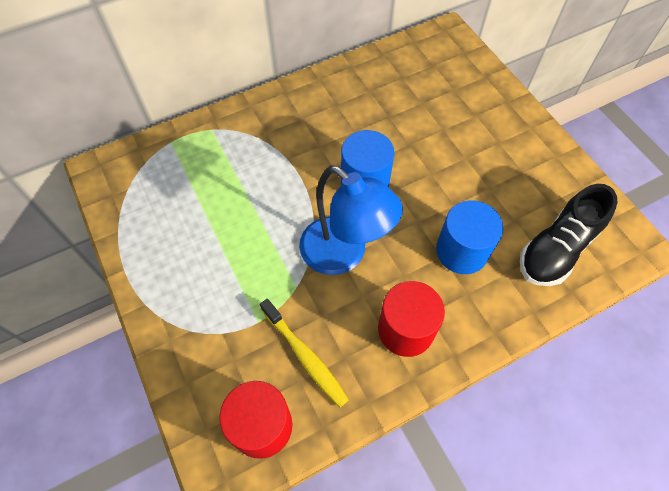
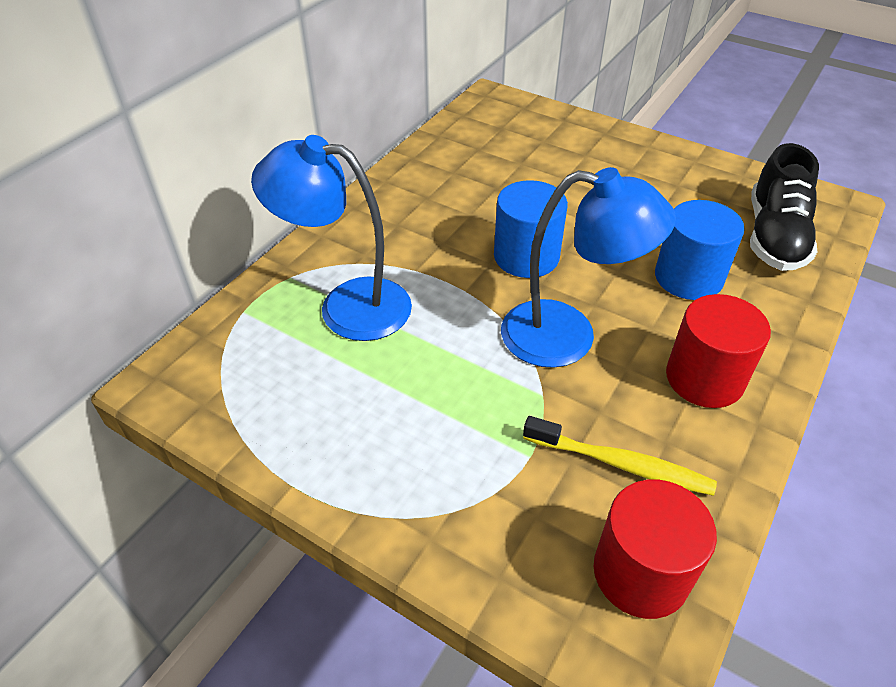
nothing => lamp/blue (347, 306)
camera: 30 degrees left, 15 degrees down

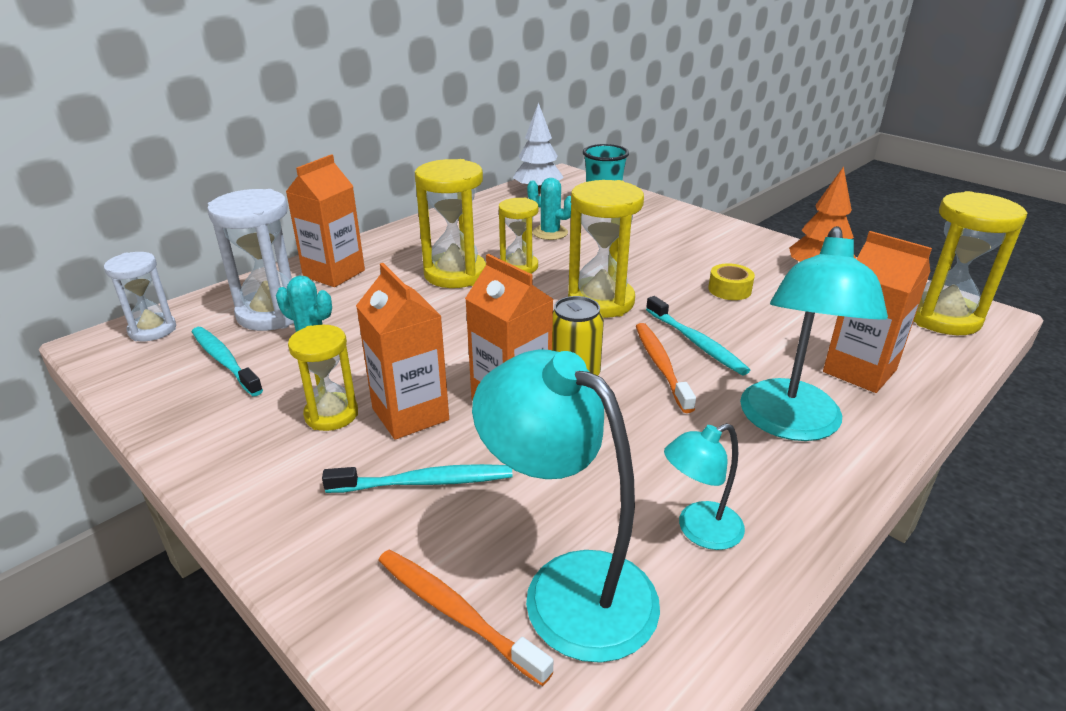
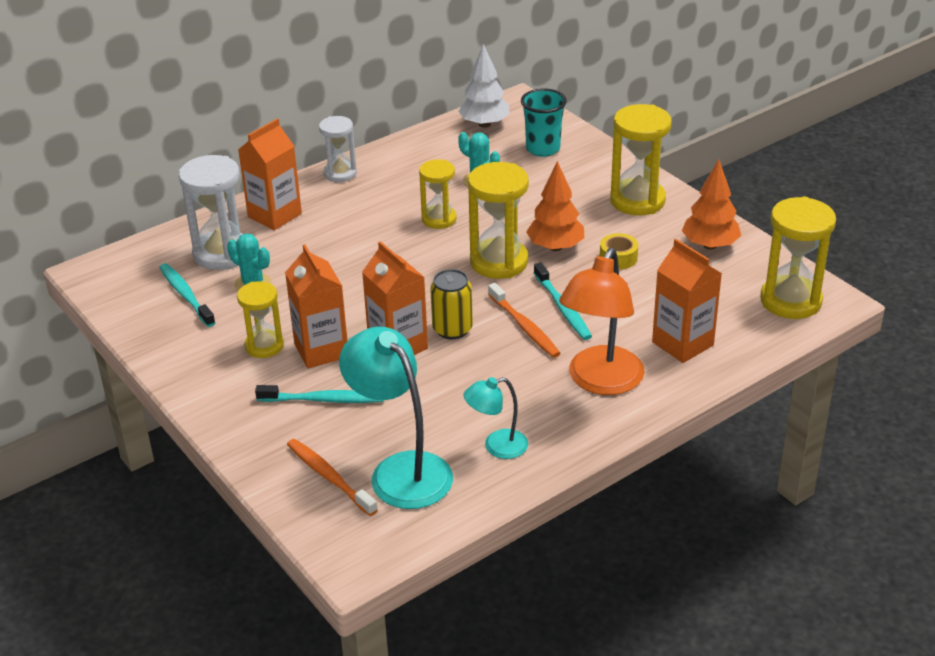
nothing => tree/orange (555, 247)
hourglass/white (152, 330) => hourglass/white (340, 173), move
hourglass/yellow (455, 274) => hourglass/yellow (637, 200), move
lamp/turquoise (790, 424) => lamp/orange (600, 382)
toothbrush/orange (661, 366) => toothbrush/orange (524, 326), 150 degrees clockwise
camera: 10 degrees right, 5 degrees up

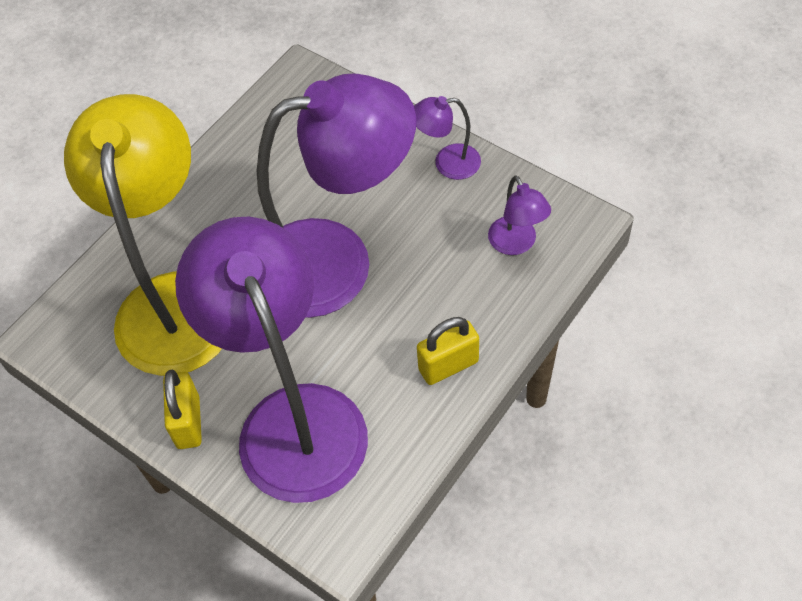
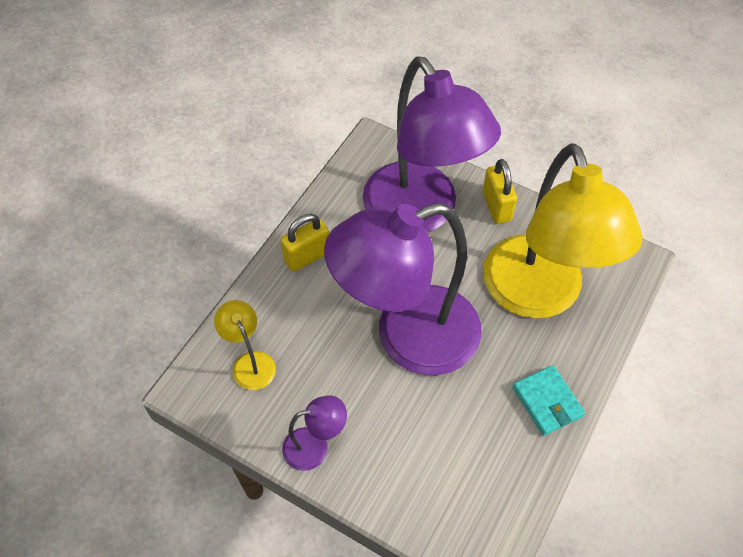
nothing => wallet/turquoise (547, 402)
lamp/purple (516, 244) => lamp/yellow (250, 362)
camera: 170 degrees right, 0 degrees up

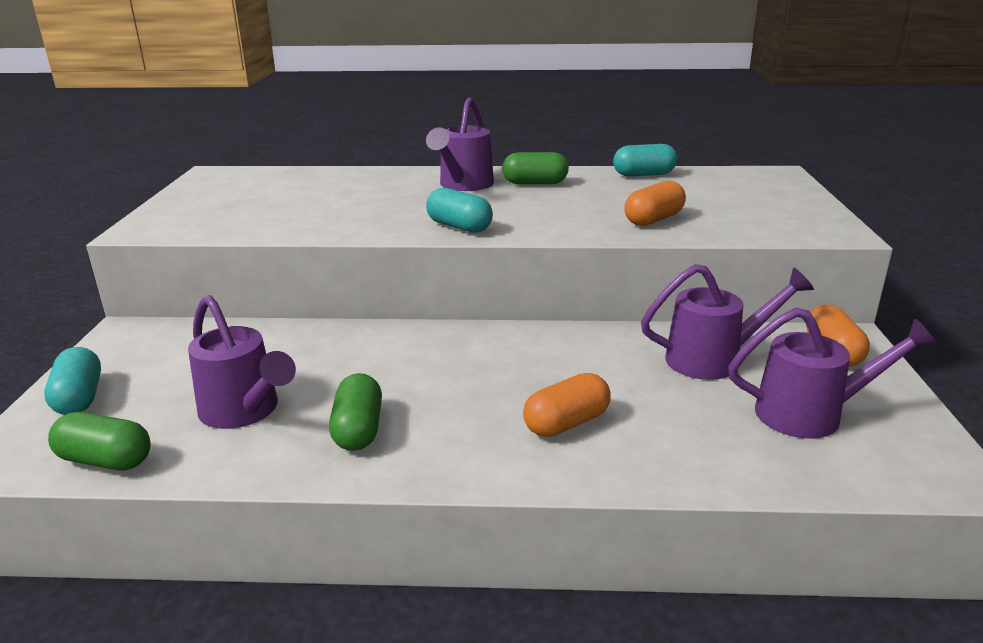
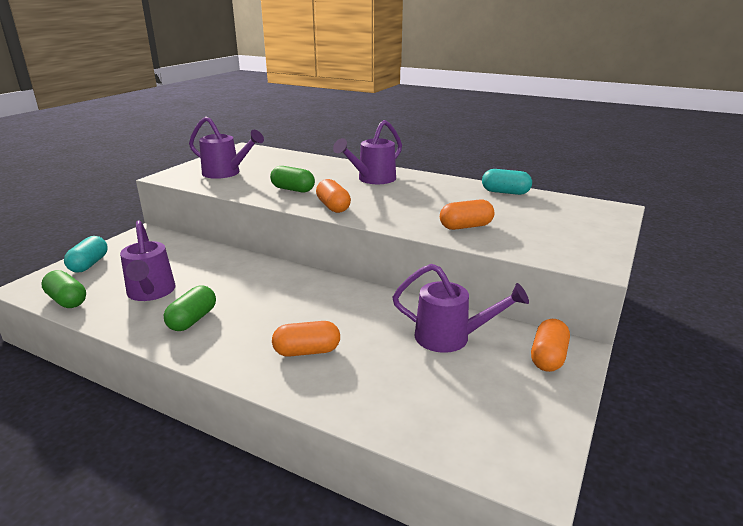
capsule/green (535, 183) => capsule/green (293, 189), move
watering can/purple (811, 414) => watering can/purple (226, 173), move
capsule/turquoise (459, 227) => capsule/orange (333, 207)
camera: 25 degrees right, 0 degrees up

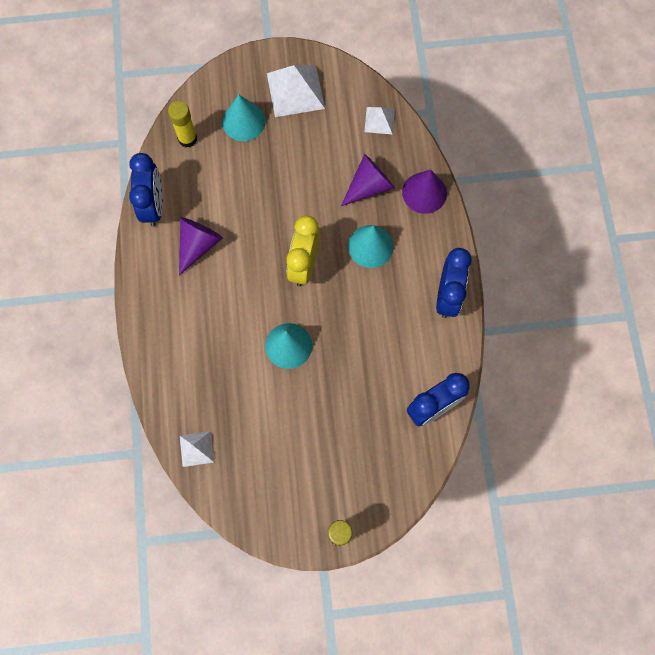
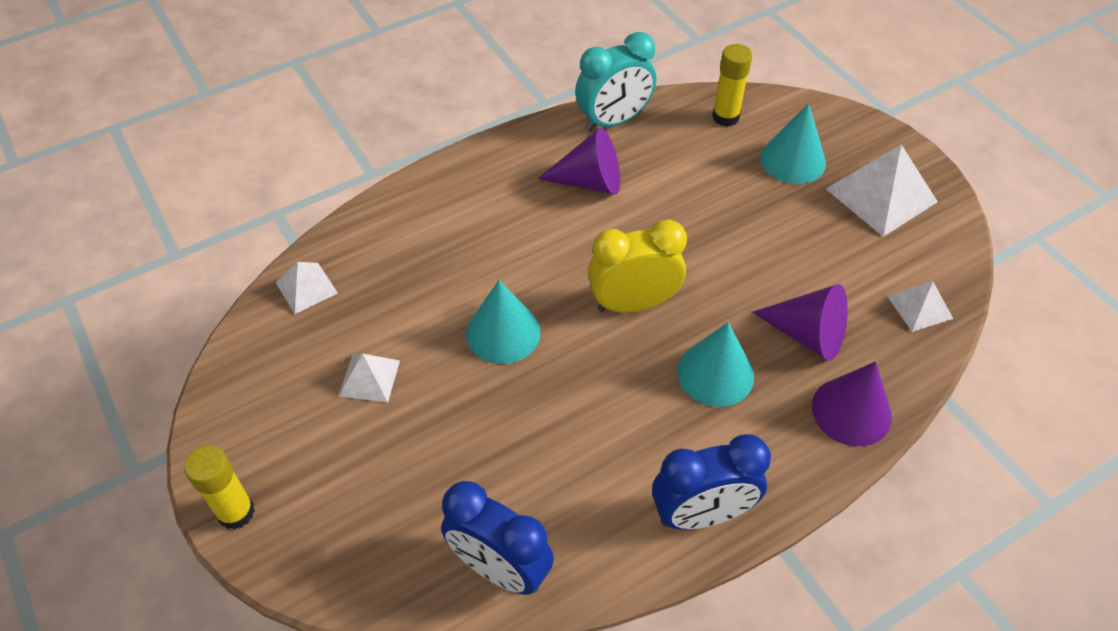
nothing => pyramid/white (369, 378)
clock/blue (153, 206) => clock/turquoise (613, 121)
camera: 65 degrees right, 20 degrees down

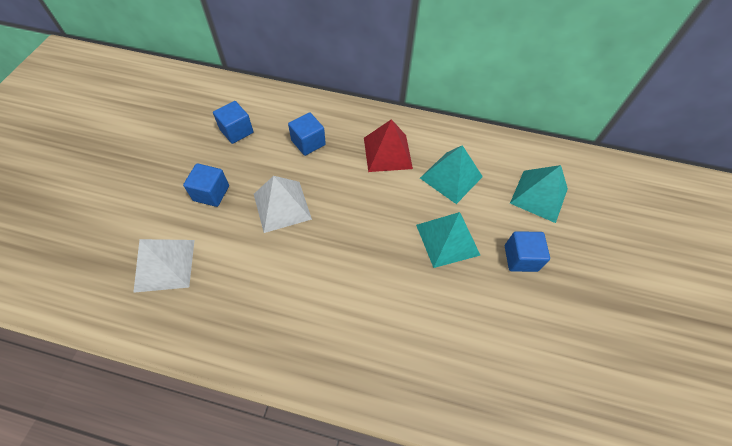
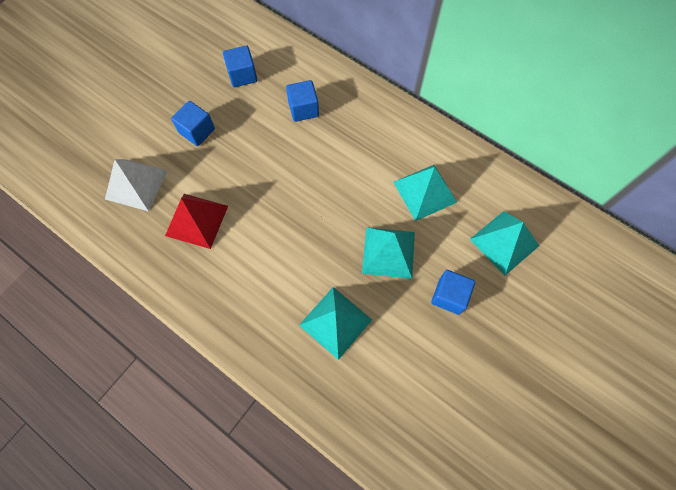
pyramid/white (282, 206) => nothing
nothing => pyramid/turquoise (335, 322)
pyramid/red (387, 153) => pyramid/red (197, 220), move
camera: 25 degrees right, 10 degrees up

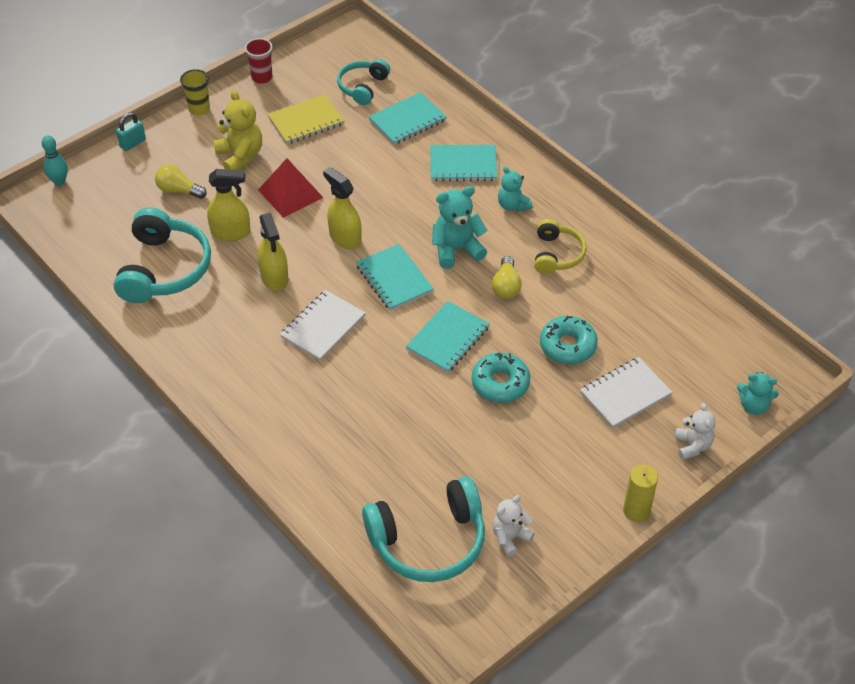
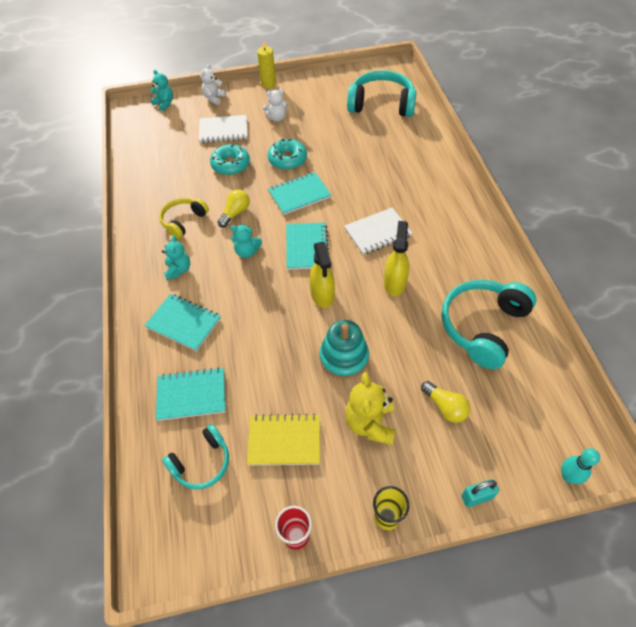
spray bottle/yellow (231, 232) => nothing
teddy bear/white (510, 537) => teddy bear/white (277, 118), move
pyramid/red (290, 193) => stacking toy/turquoise (344, 358)
teddy bear/turquoise (456, 249) => teddy bear/turquoise (247, 252), x0.65
camera: 150 degrees left, 5 degrees up

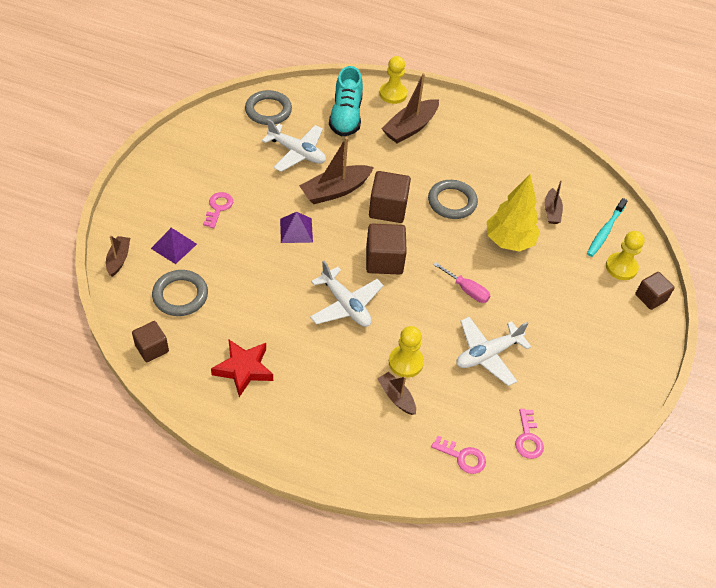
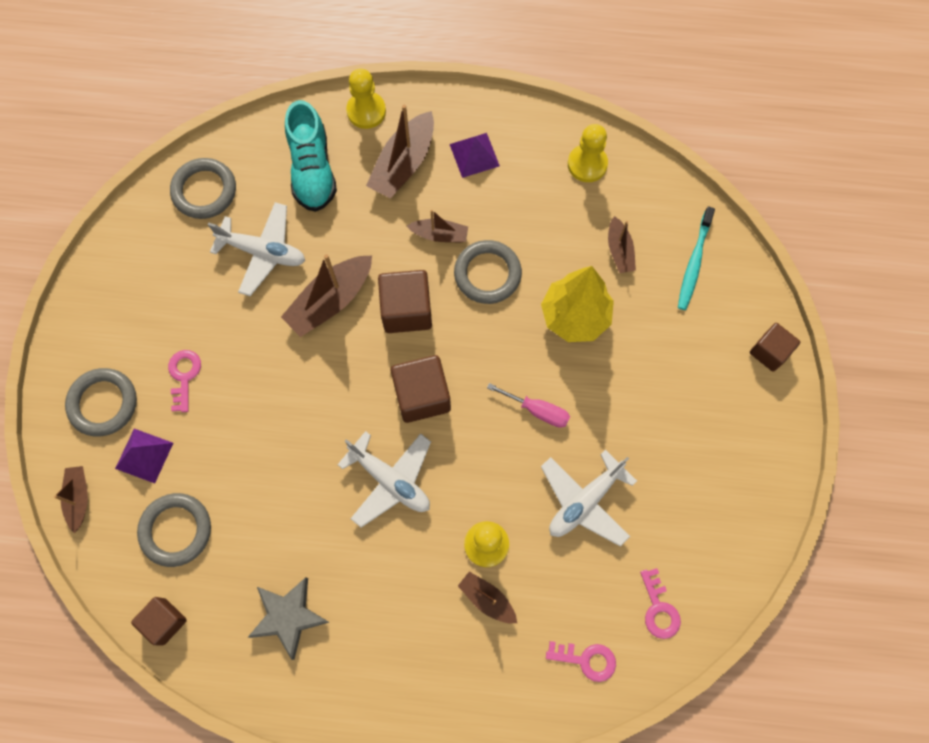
nothing => ring/grey (103, 403)
nothing => boat/brown (439, 235)
pyramid/purple (296, 230) => pyramid/purple (474, 155), move
pawn/yellow (621, 267) => pawn/yellow (587, 164), move
star/red (243, 369) => star/grey (288, 617)
camera: 10 degrees left, 20 degrees up

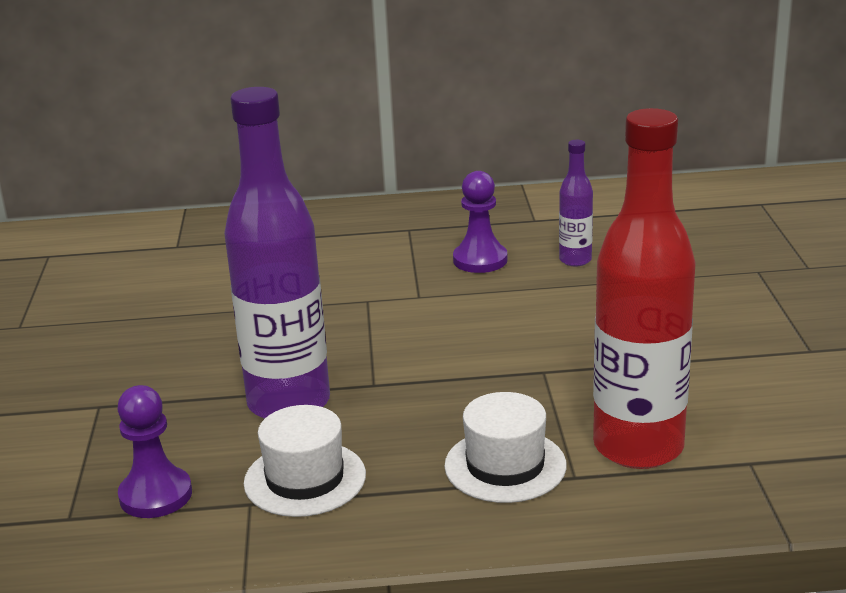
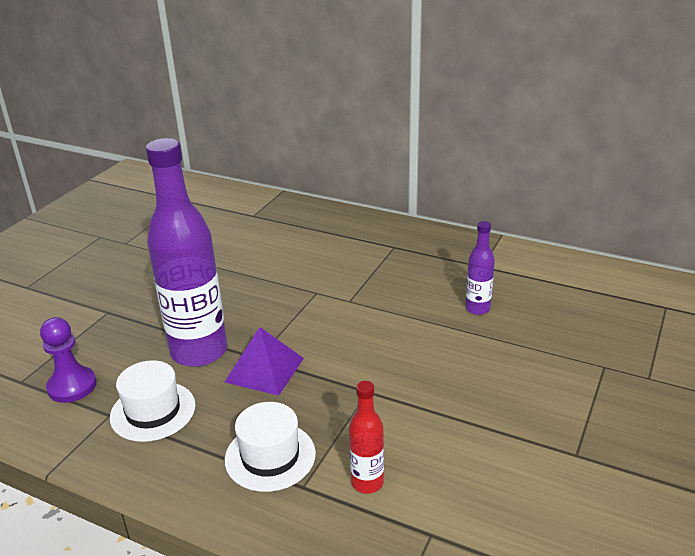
pawn/purple (480, 260) => nothing
nothing => pyramid/purple (264, 370)
bottle/red (638, 447) => bottle/red (367, 482), x0.46
camera: 30 degrees right, 5 degrees up

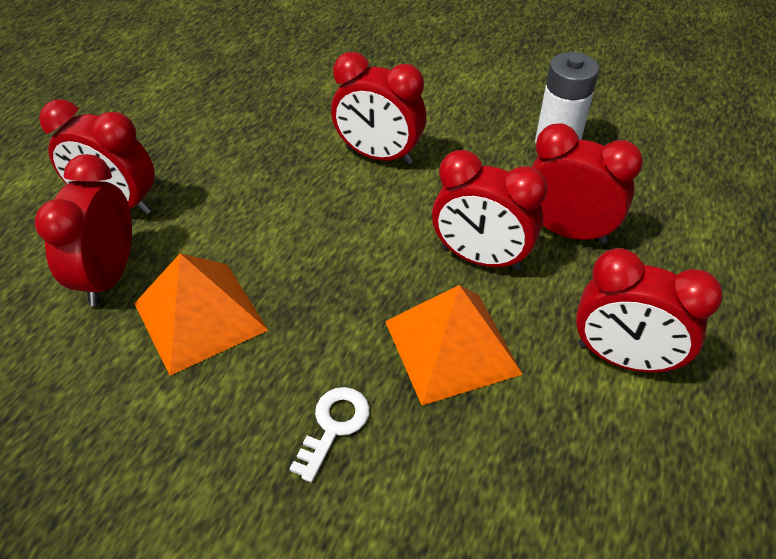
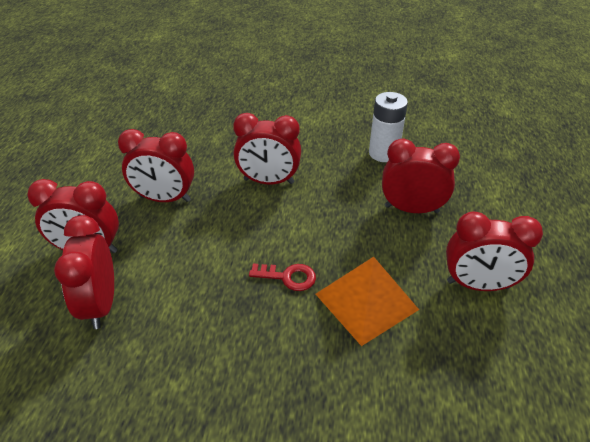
pyramid/orange (200, 316) => nothing
key/white (334, 426) => nothing
nothing => key/red (288, 277)
clock/red (480, 258) => clock/red (165, 199), move
camera: 15 degrees left, 5 degrees down

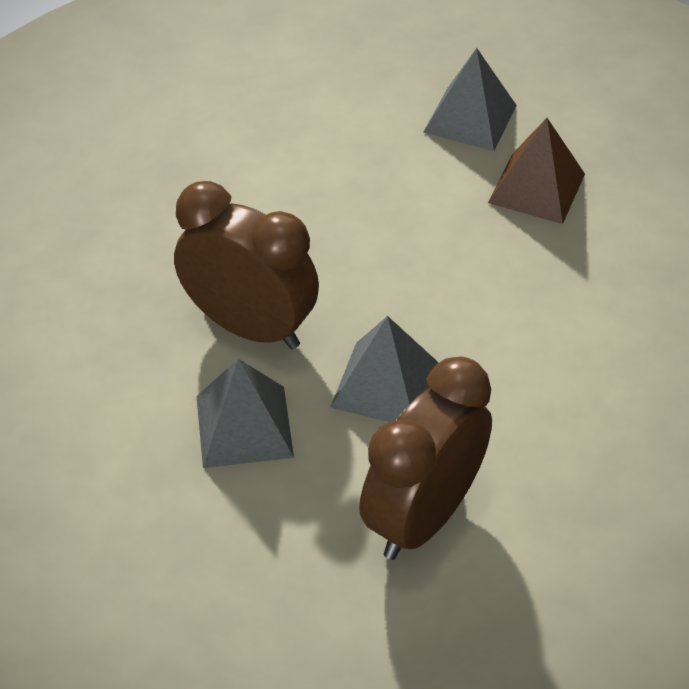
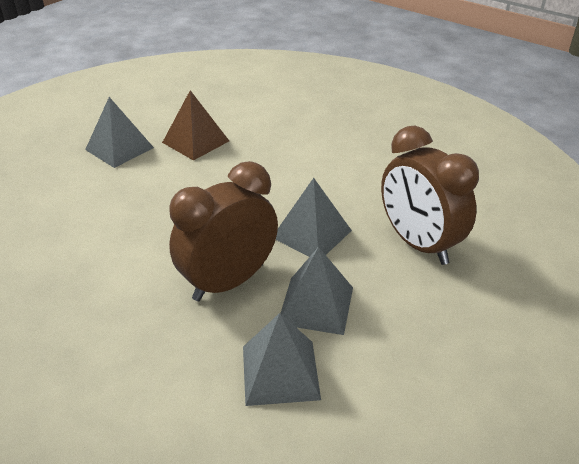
nothing => pyramid/grey (280, 372)
camera: 70 degrees left, 10 degrees down

